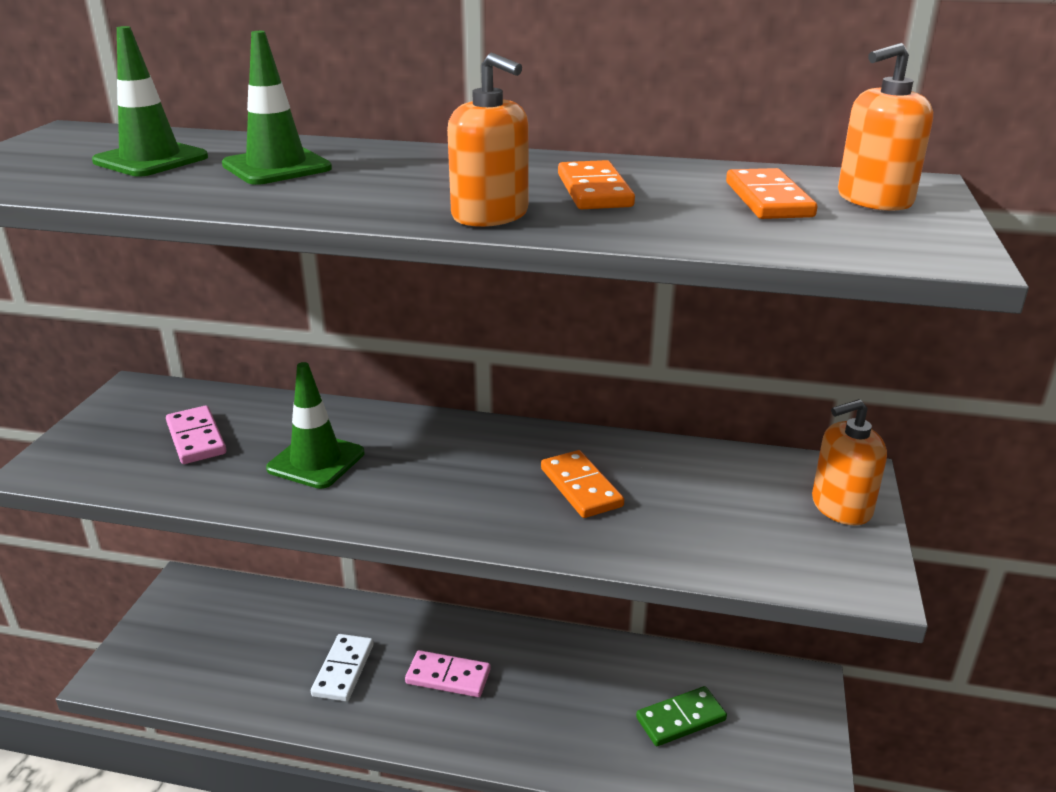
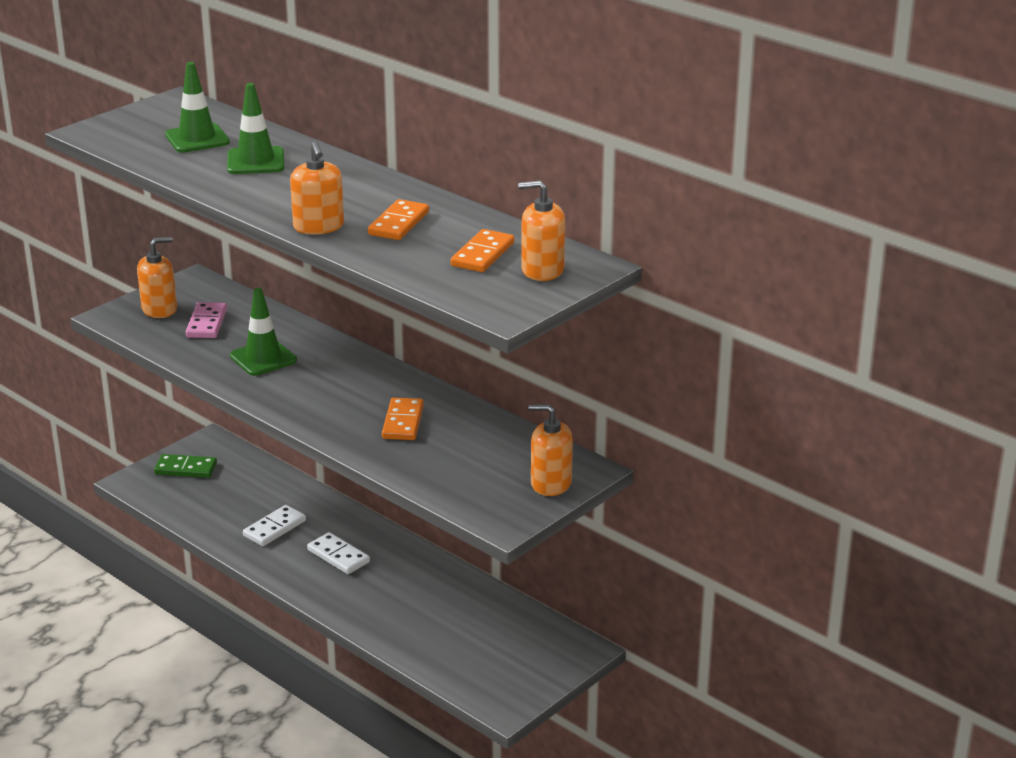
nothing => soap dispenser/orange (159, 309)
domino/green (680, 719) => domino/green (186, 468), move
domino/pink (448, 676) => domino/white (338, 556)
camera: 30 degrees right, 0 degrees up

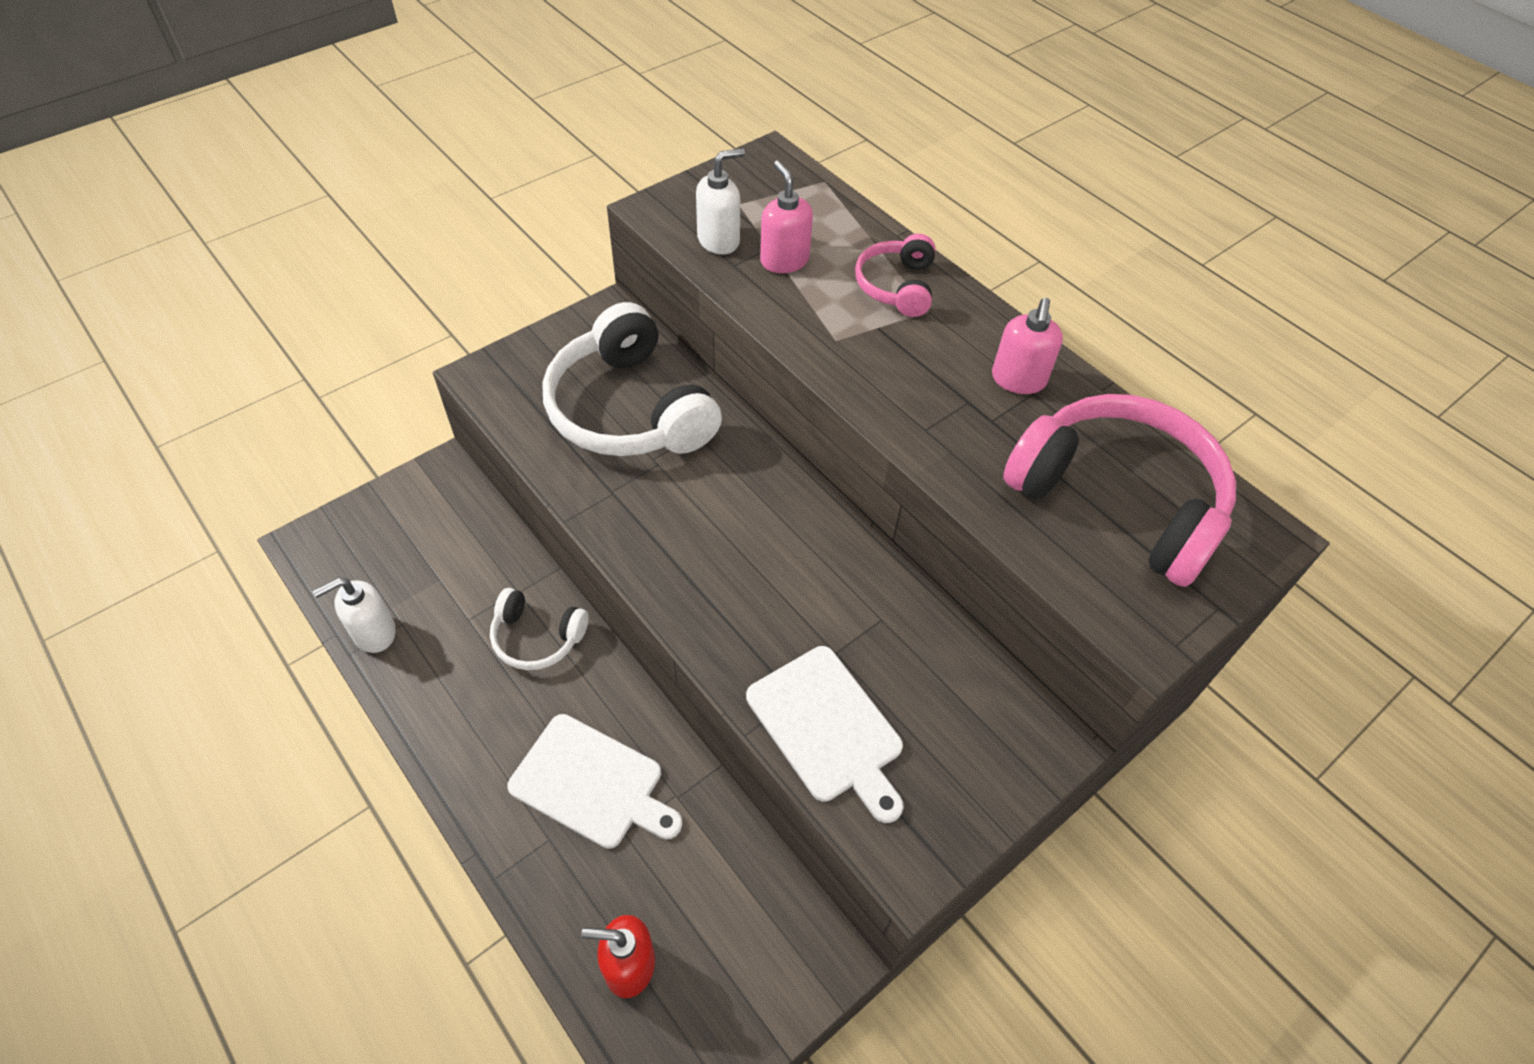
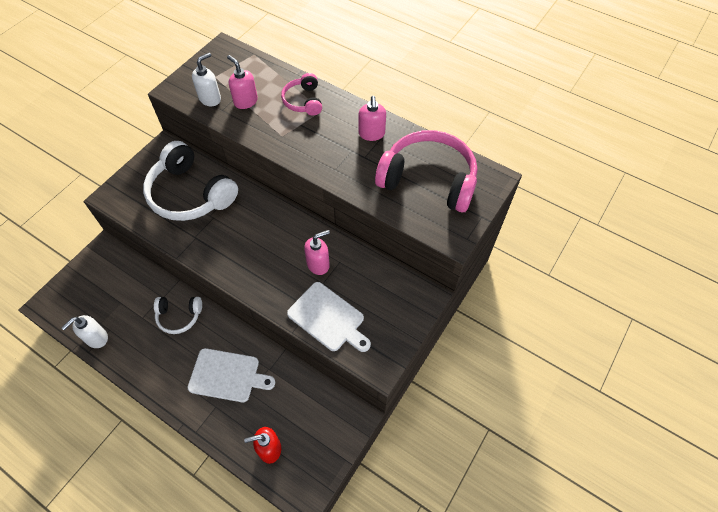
nothing => soap dispenser/pink (318, 264)
camera: 15 degrees left, 5 degrees up

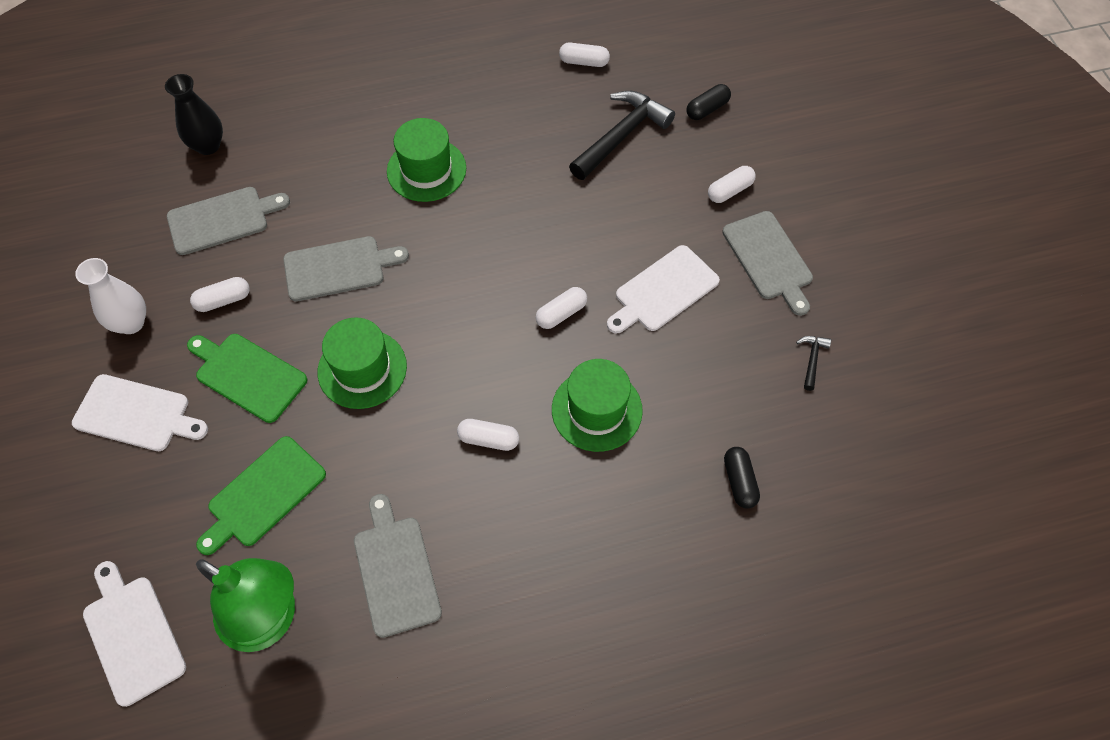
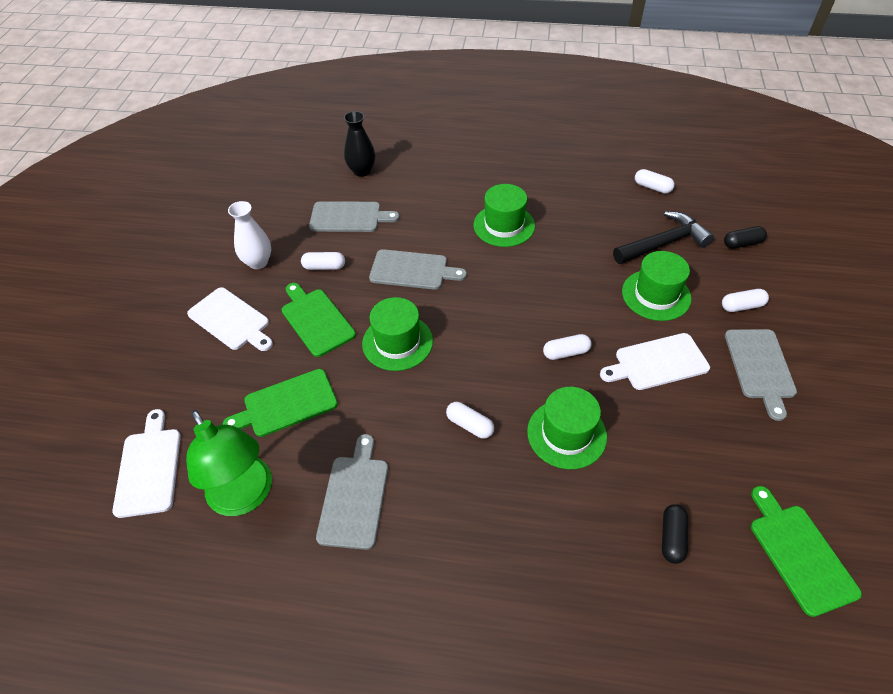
hammer/black (812, 359) => nothing
nothing => hat/green (656, 295)
nothing => cutting board/green (799, 554)
camera: 25 degrees right, 10 degrees down

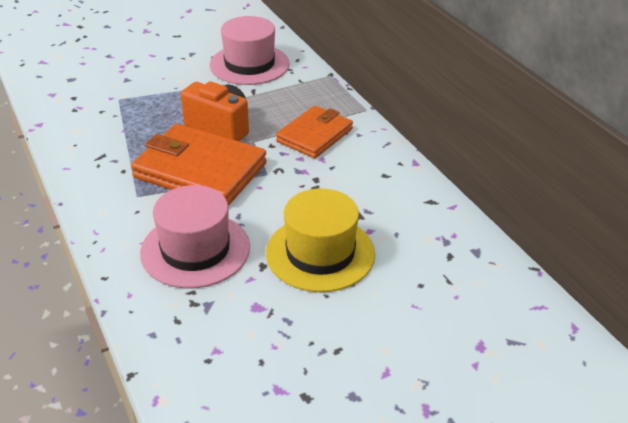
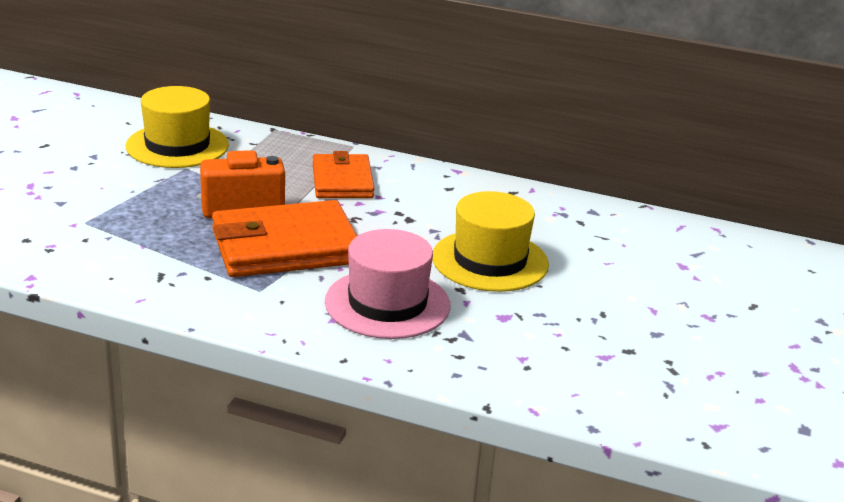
hat/pink (249, 64) => hat/yellow (177, 146)
camera: 45 degrees left, 10 degrees down

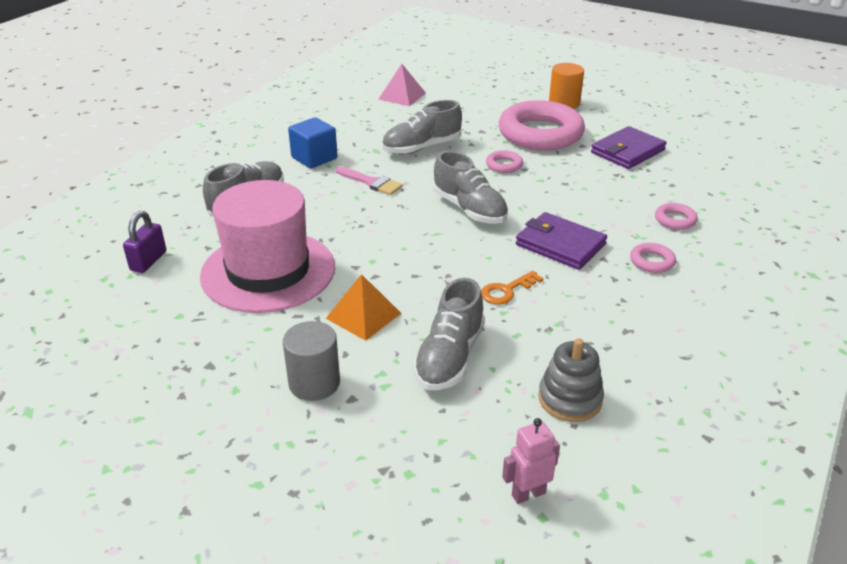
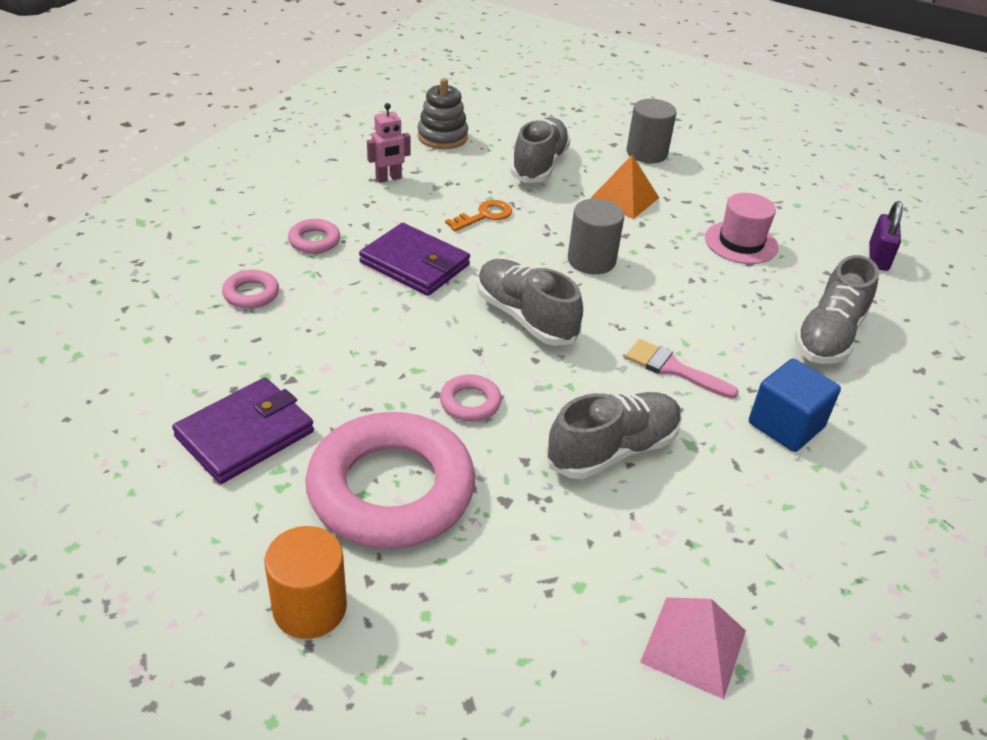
nothing => cylinder/grey (591, 260)
robot/pink (528, 494) => robot/pink (388, 178), move
hat/pink (268, 271) => hat/pink (741, 243), x0.50
camera: 175 degrees right, 5 degrees up

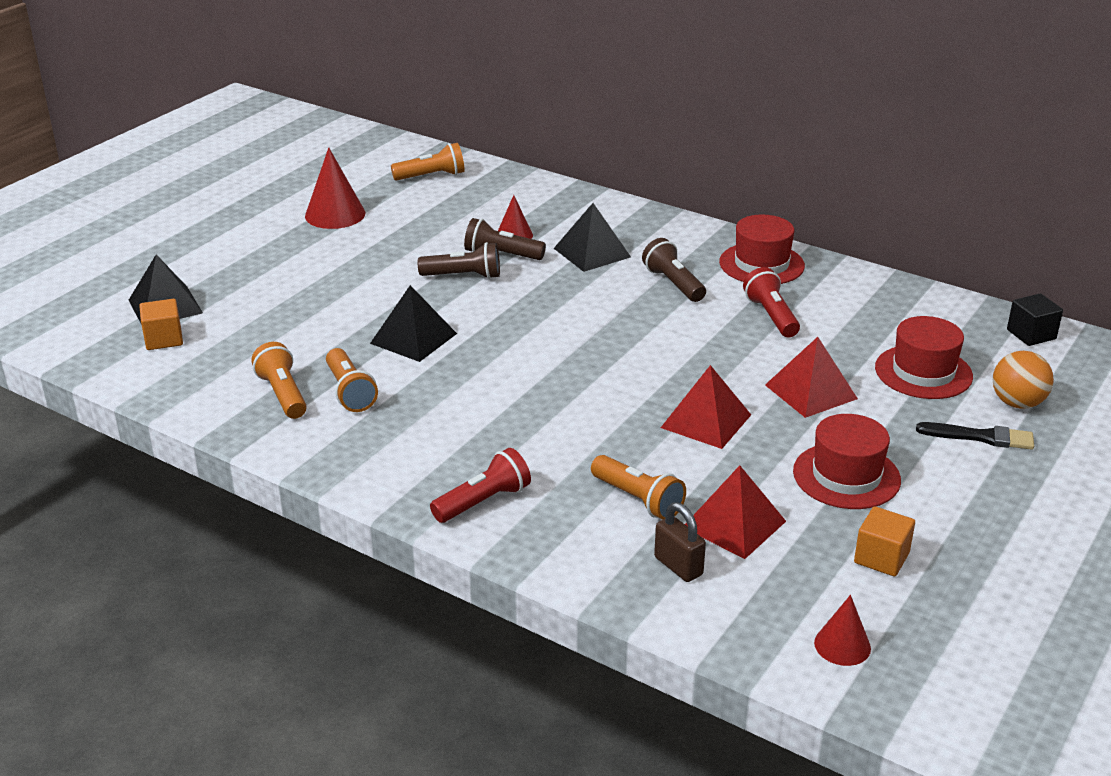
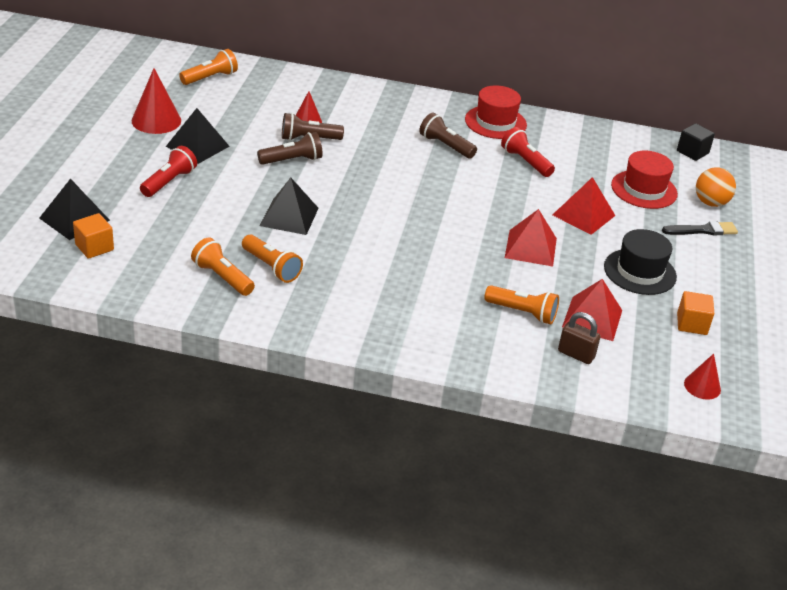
flashlight/red (483, 501) => flashlight/red (169, 182), move
pyramid/black (592, 252) => pyramid/black (197, 146), move
hat/red (846, 476) => hat/black (640, 272)
camera: 25 degrees left, 5 degrees up

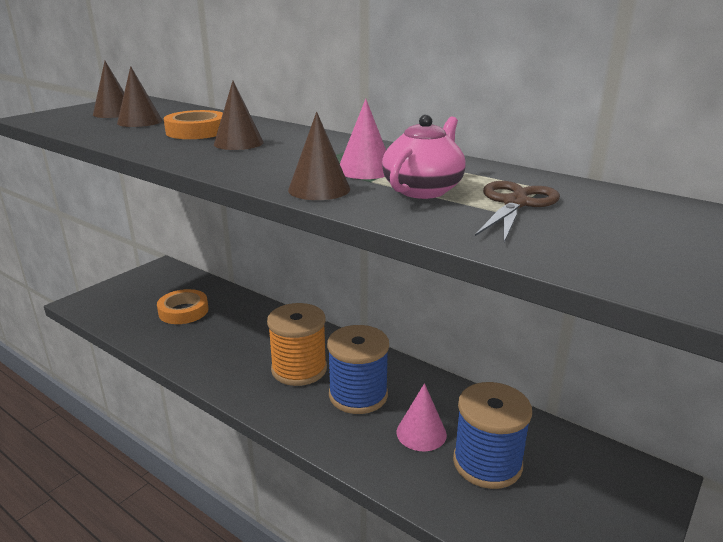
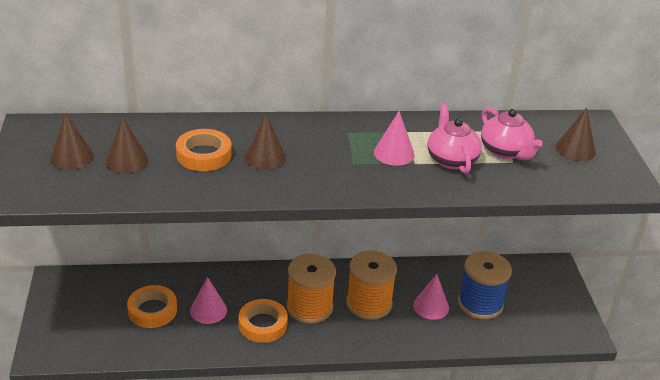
nothing => cone/pink (208, 310)
nothing => tape/orange (263, 324)
cone/brown (319, 189) => cone/brown (575, 149), move
scissors/brown (515, 203) => teapot/pink (505, 151)
spool/blue (358, 395) => spool/orange (369, 303)
camera: 45 degrees left, 10 degrees up

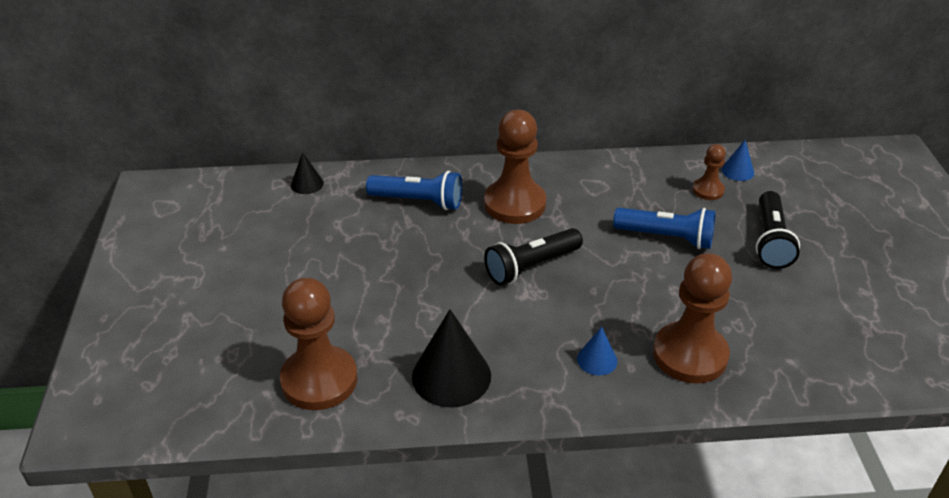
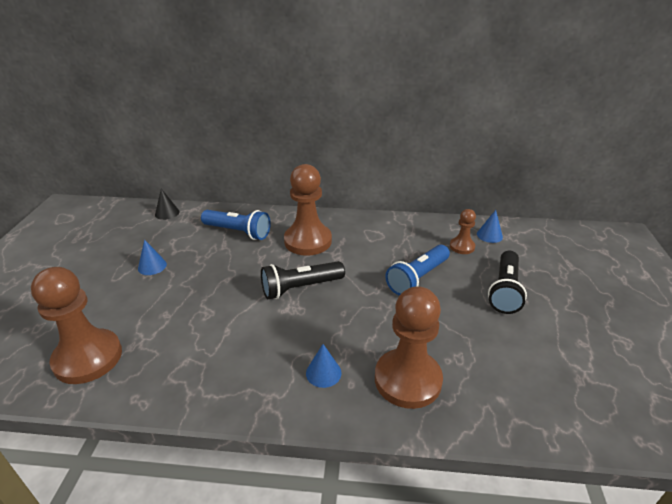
cone/black (451, 376) => nothing
nothing => cone/blue (152, 266)
flashlight/blue (666, 237) => flashlight/blue (417, 278), 105 degrees clockwise
camera: 10 degrees right, 5 degrees down

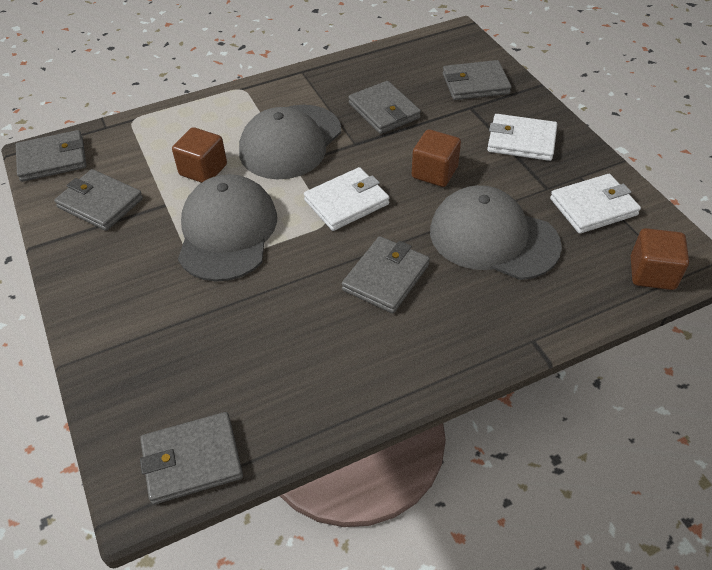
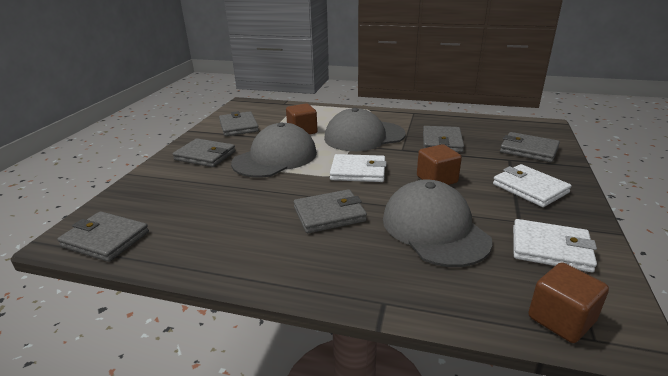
wallet/grey (52, 159) => wallet/grey (205, 156), move
camera: 40 degrees right, 20 degrees down

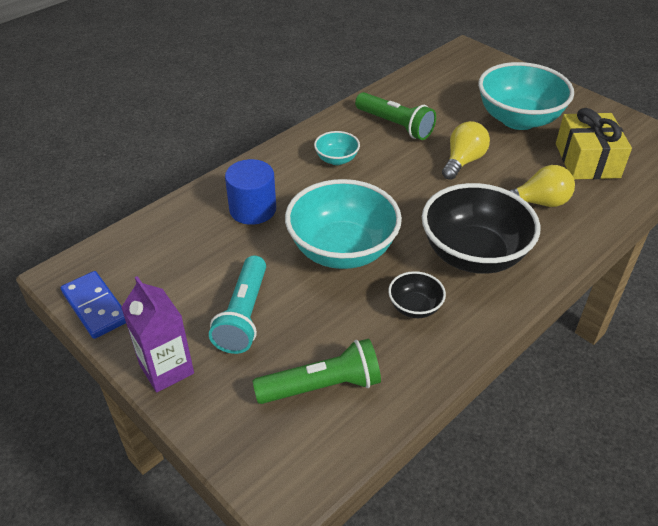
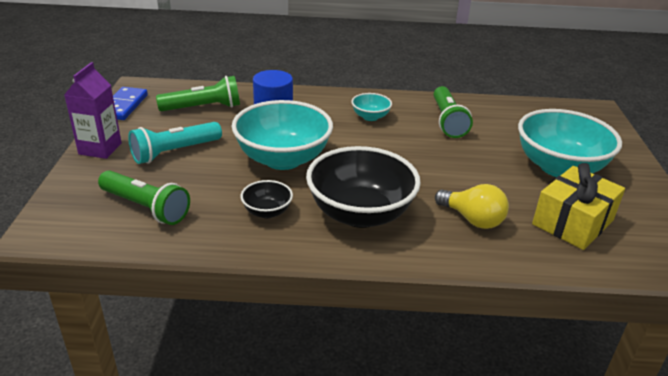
light bulb/yellow (463, 161) => nothing
nothing => flashlight/green (203, 108)
camera: 45 degrees right, 10 degrees down

